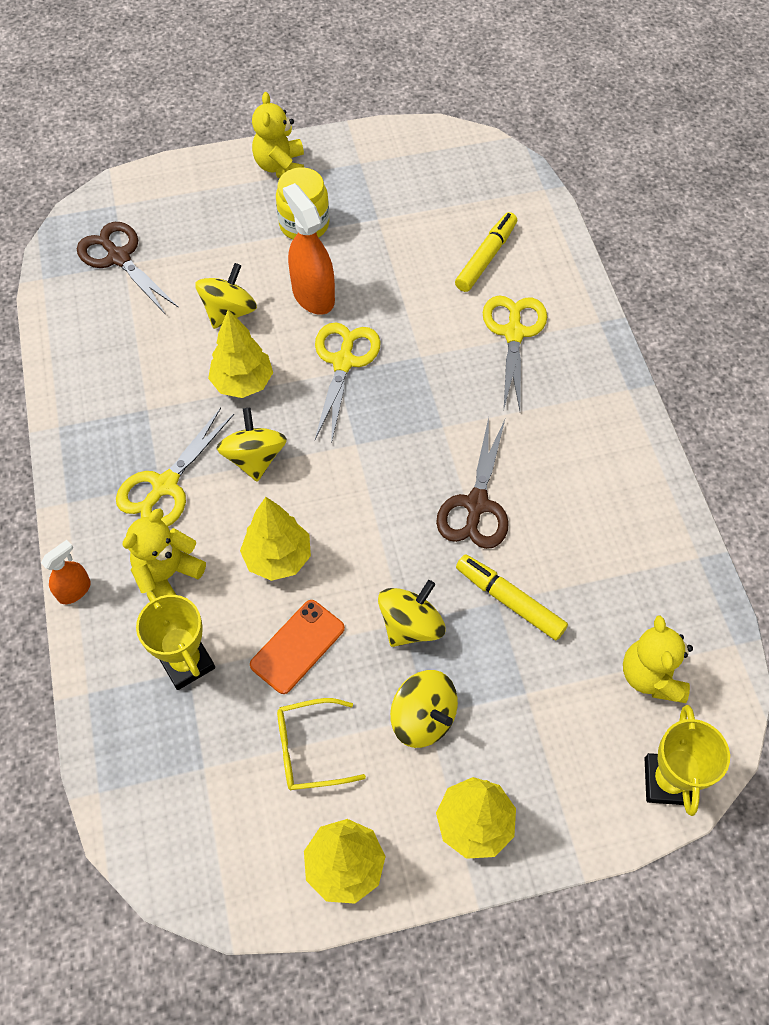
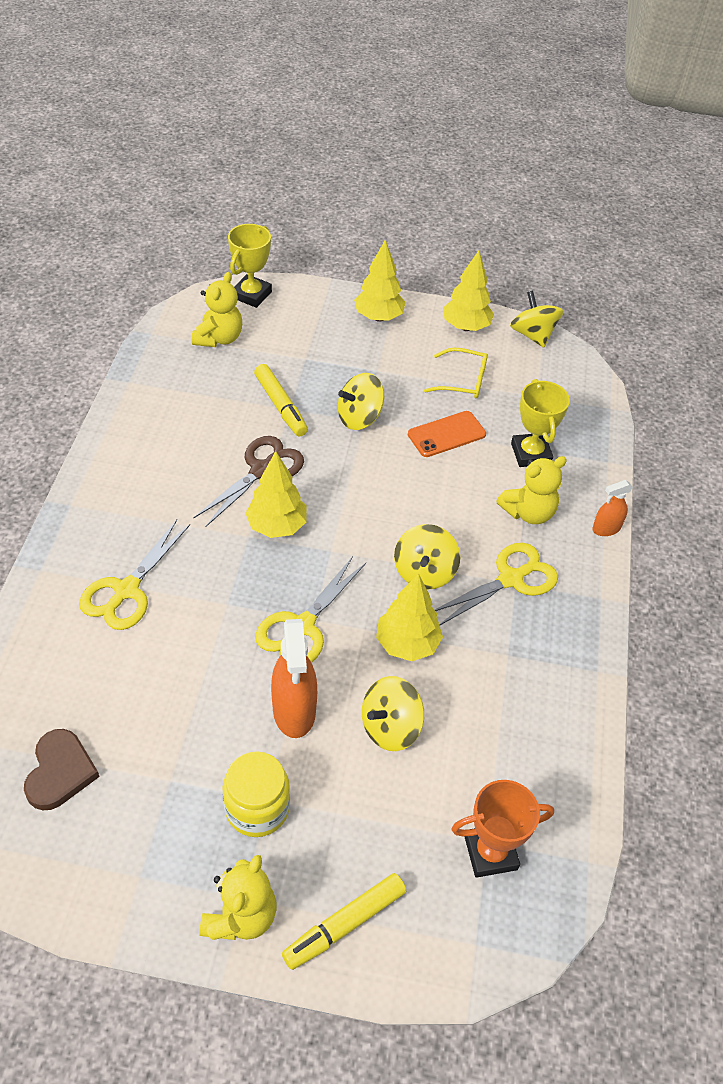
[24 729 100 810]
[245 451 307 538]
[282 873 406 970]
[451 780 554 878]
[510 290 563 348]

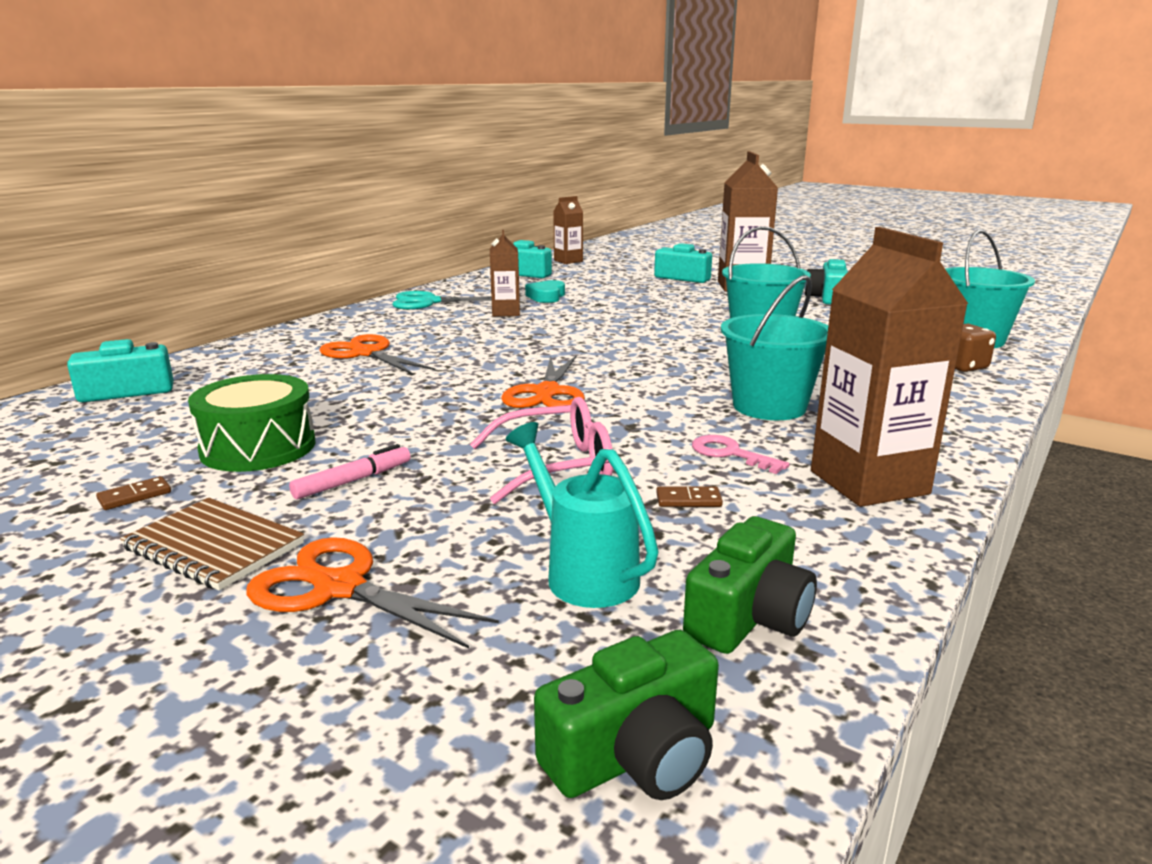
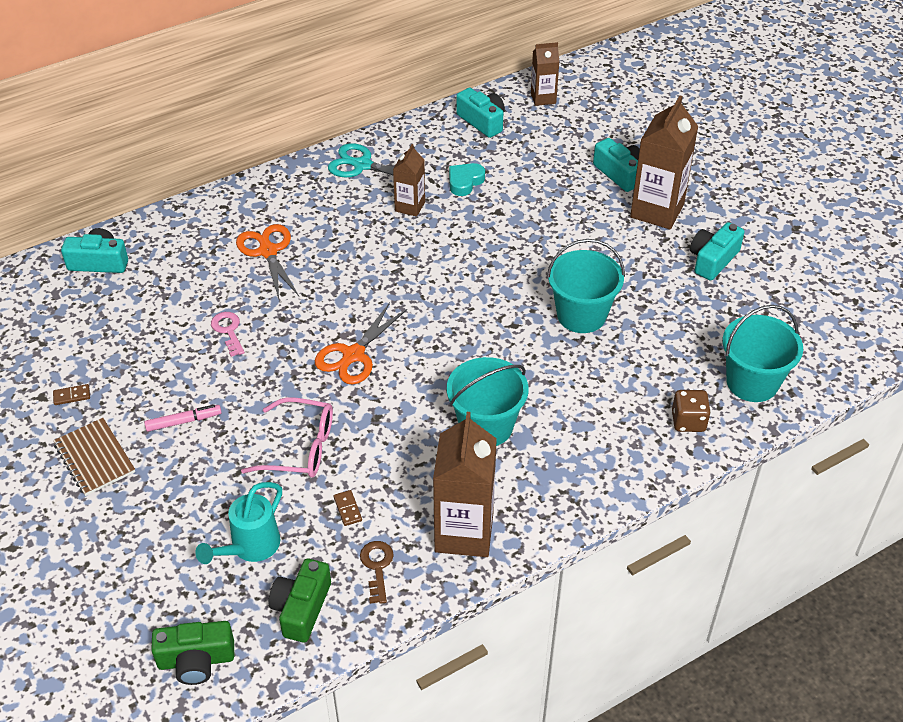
[195 482 282 564]
[211 312 245 357]
[269 559 331 643]
[334 490 362 526]
[360 541 394 604]
[188 374 315 472] (first image)
[246 537 499 649] (first image)

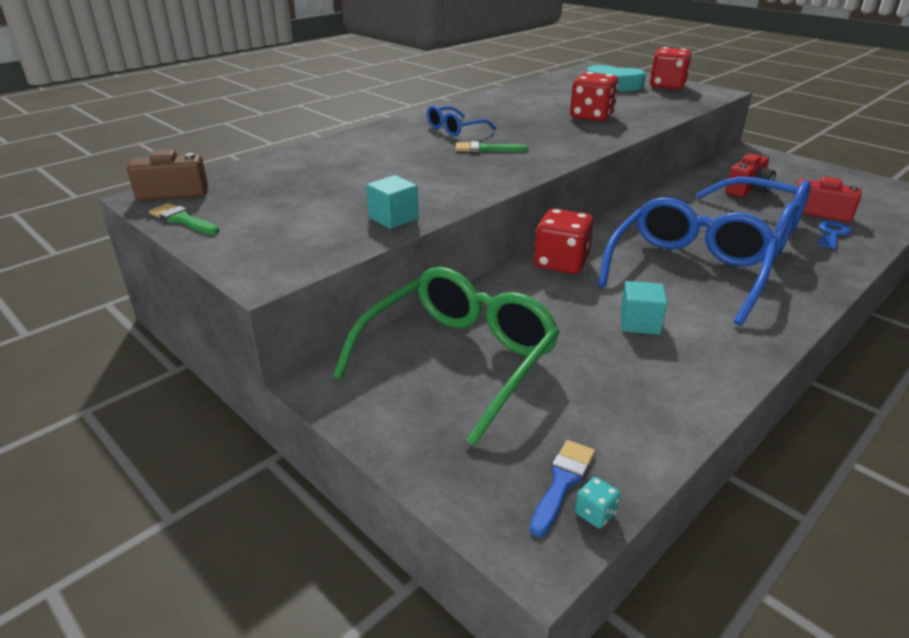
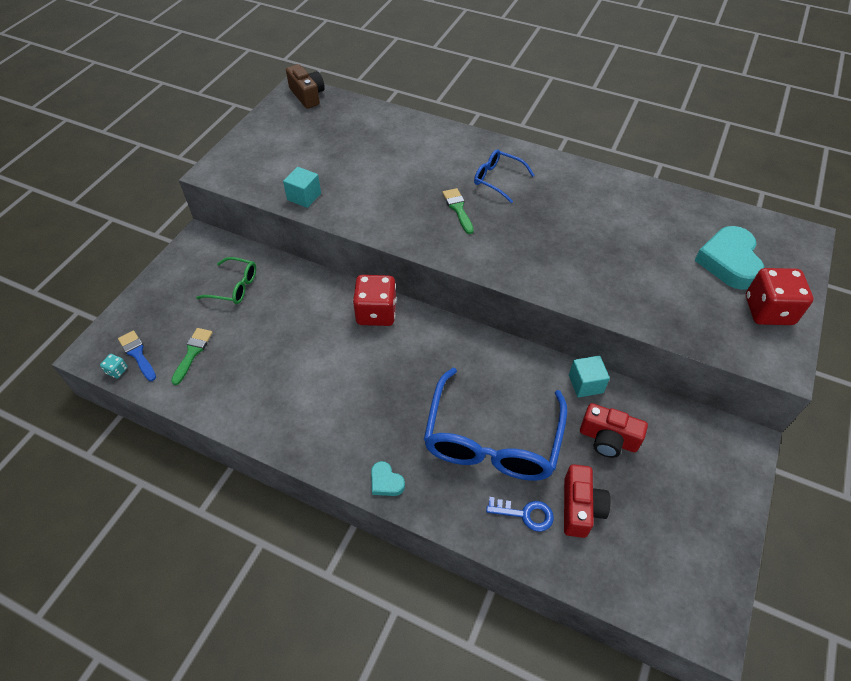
[118 331 156 381]
[171 328 213 385]
[196 257 256 304]
[371 461 405 496]
[569 356 610 398]
[570 72 619 121] (first image)
[598 197 777 326] (first image)

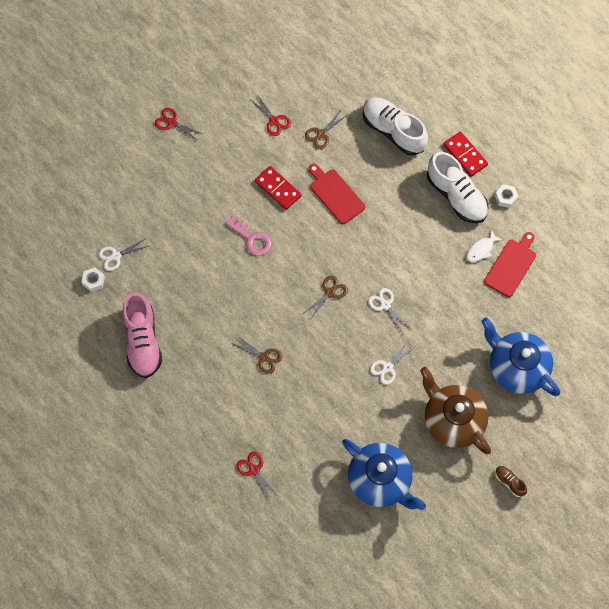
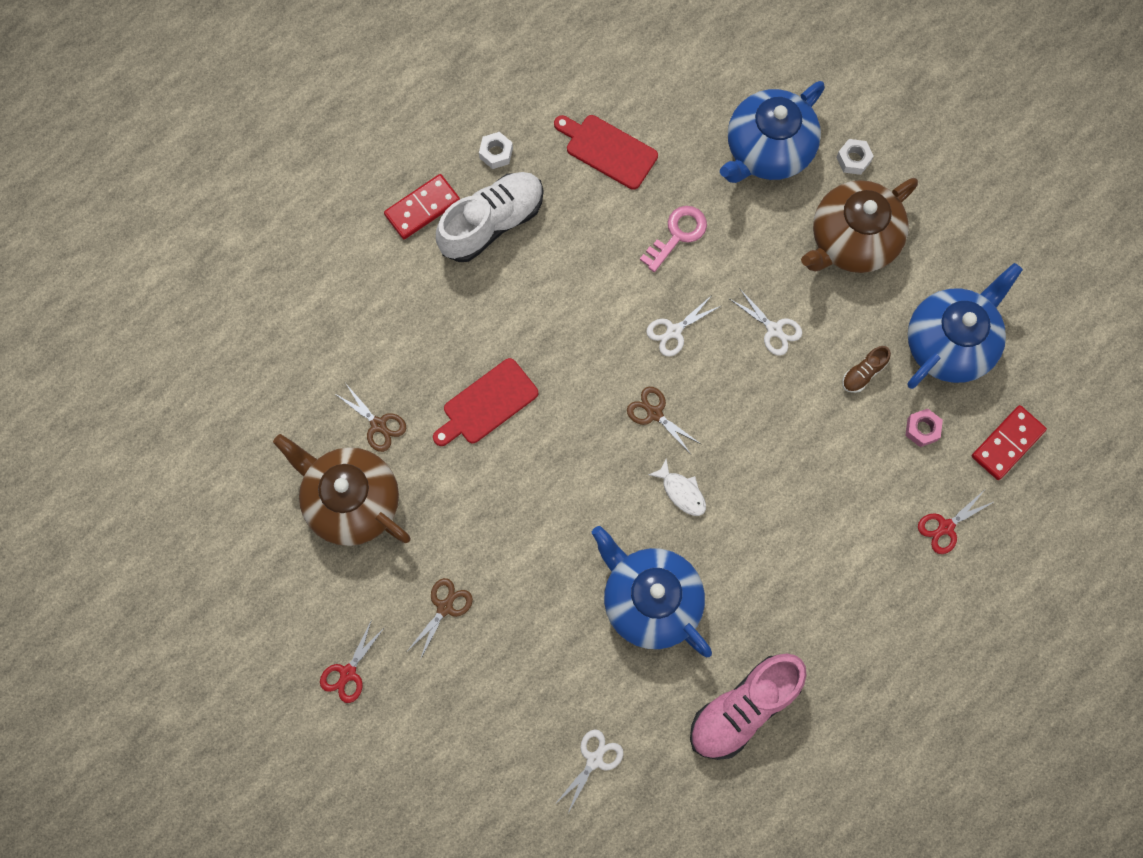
[273 434 411 546]
[408 578 473 660]
[555 729 623 813]
[592 526 712 657]
[640 206 707 272]
[648 459 706 516]
[690 654 807 760]
[836 139 874 175]
[842 346 891 393]
[905 409 943 447]
[972 405 1047 480]
[363 97 428 156] (first image)

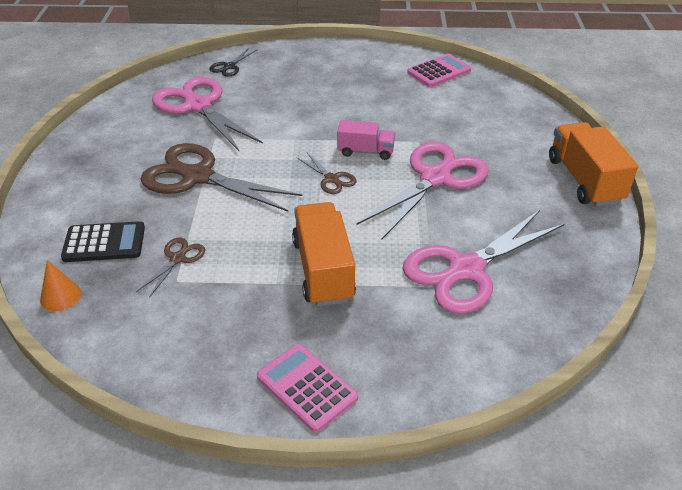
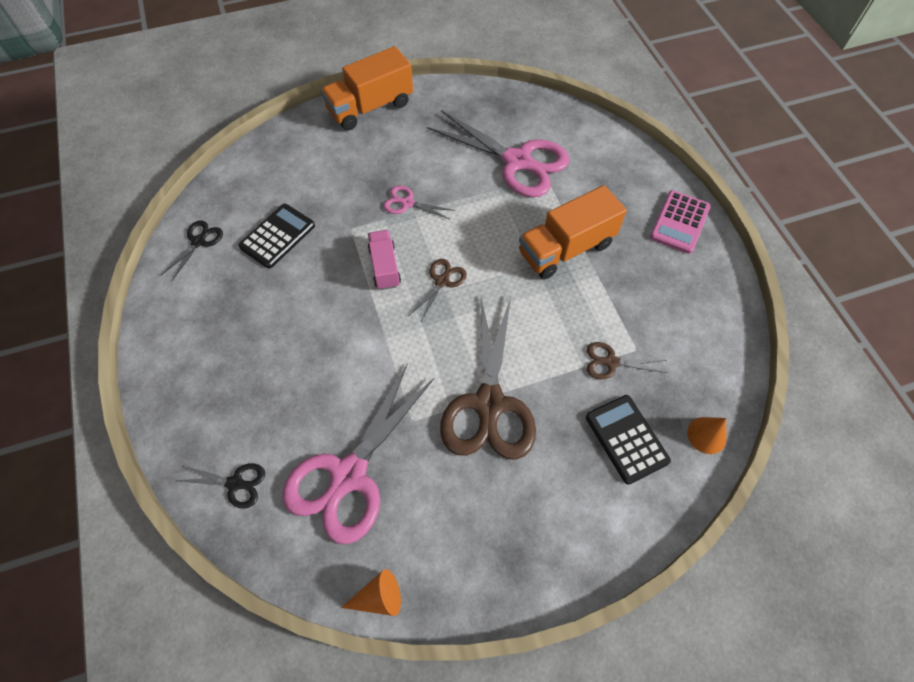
[161 220 223 281]
[238 204 315 268]
[341 569 401 616]
[383 186 455 220]

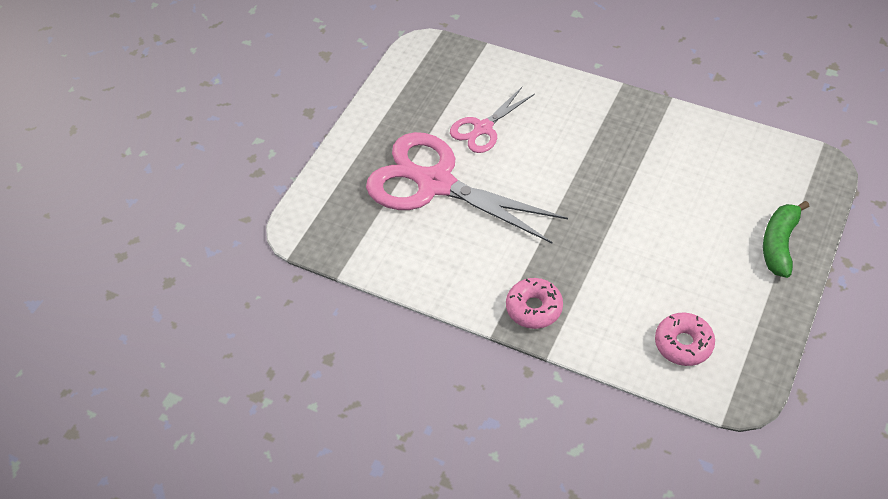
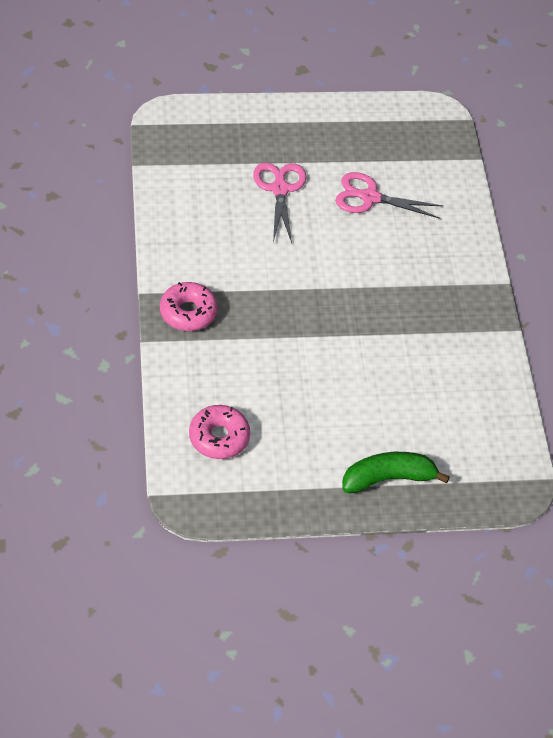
[253 163 307 243]

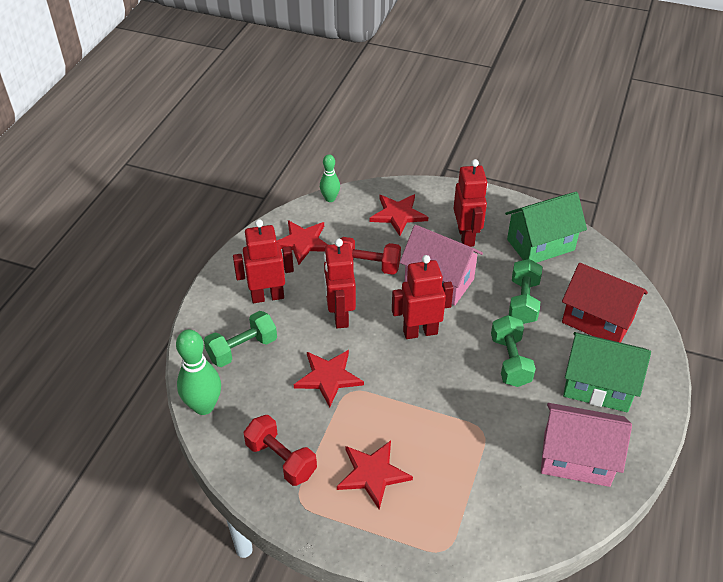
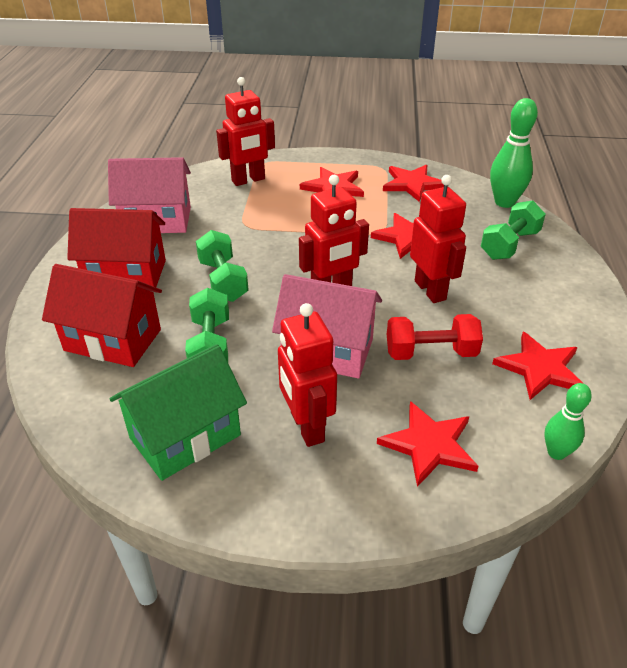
[67 208 166 287]
[216 77 275 186]
[383 165 444 202]

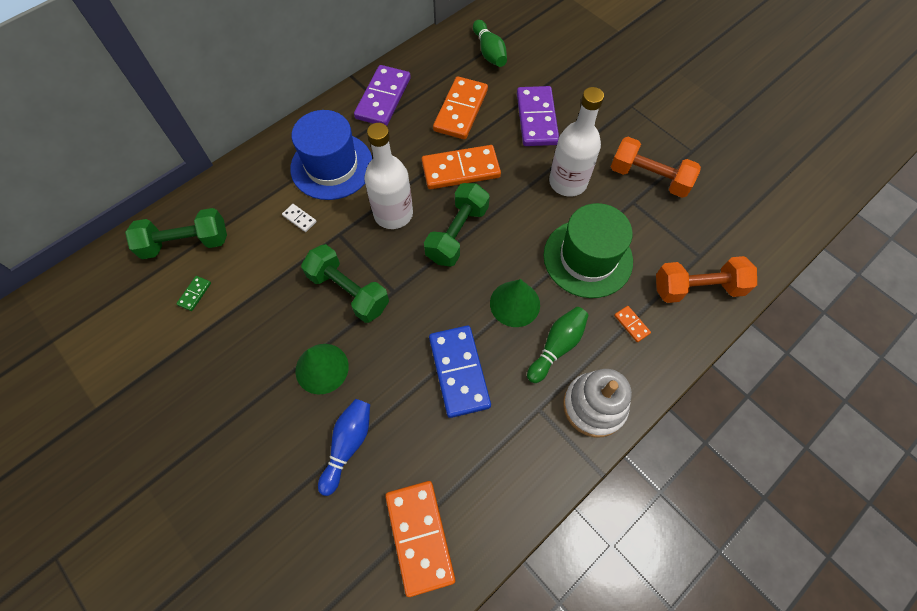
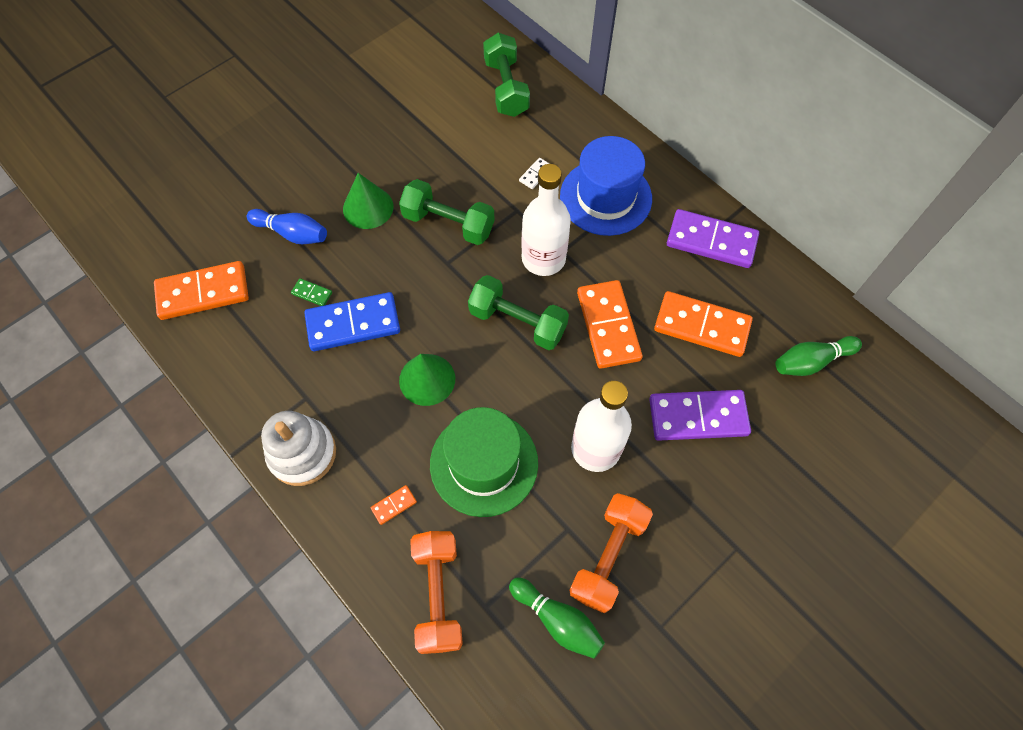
[291 278 332 306]
[399 179 495 245]
[509 577 605 659]

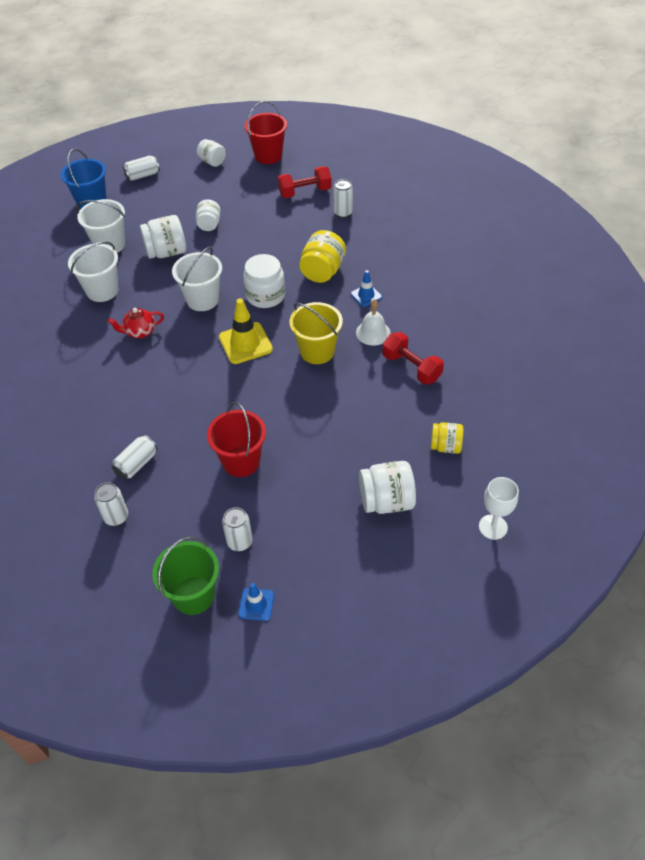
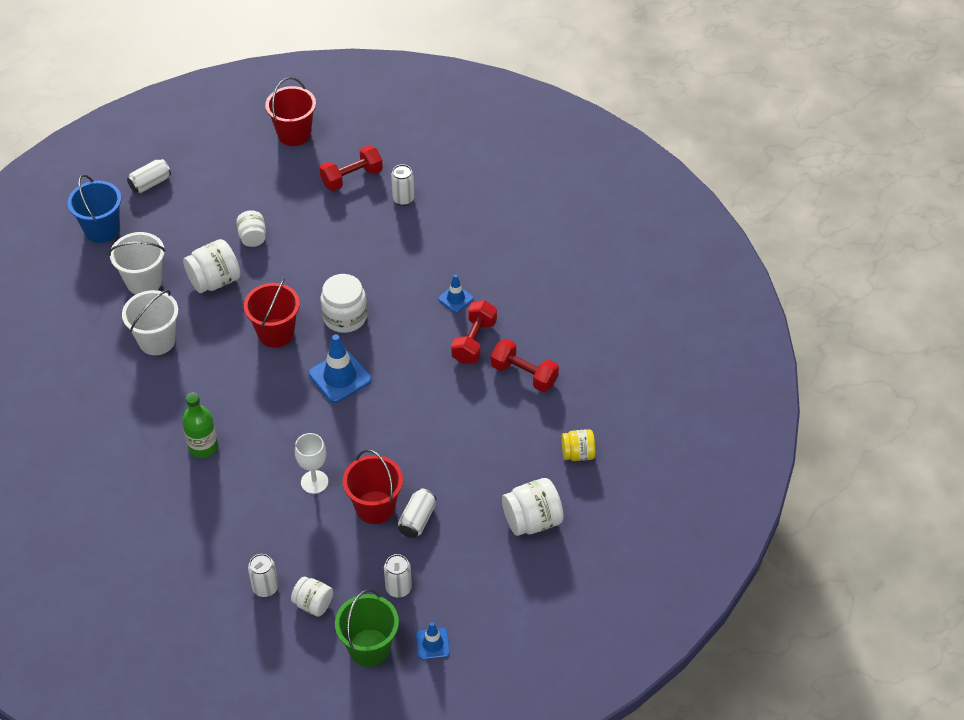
[182 393 218 458]
[244 278 300 348]
[291 577 333 617]
[295 433 328 494]
[308 334 372 403]
[398 488 436 538]
[451 300 497 364]
[108 308 164 338] (first image)
[289 302 343 364] (first image)
[299 230 346 283] (first image)

